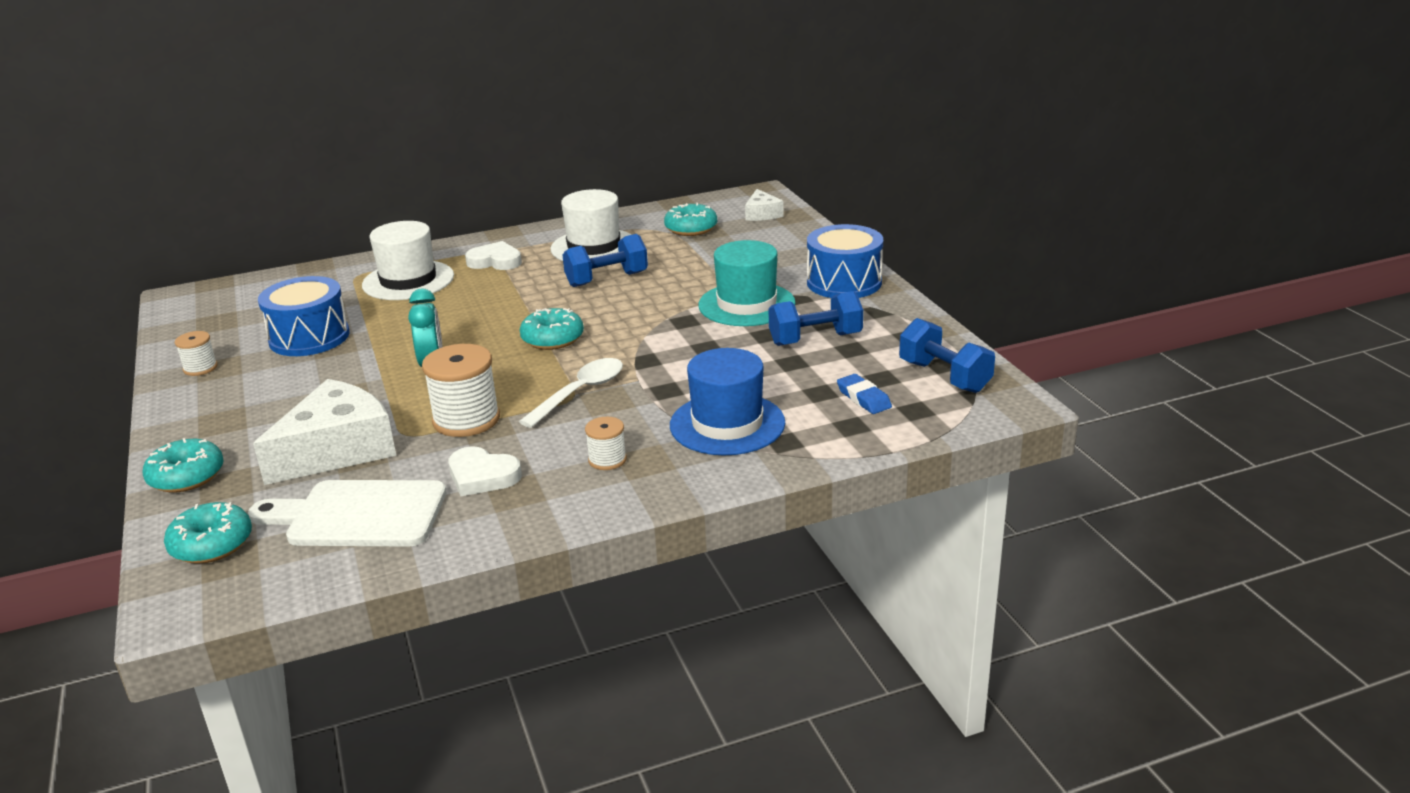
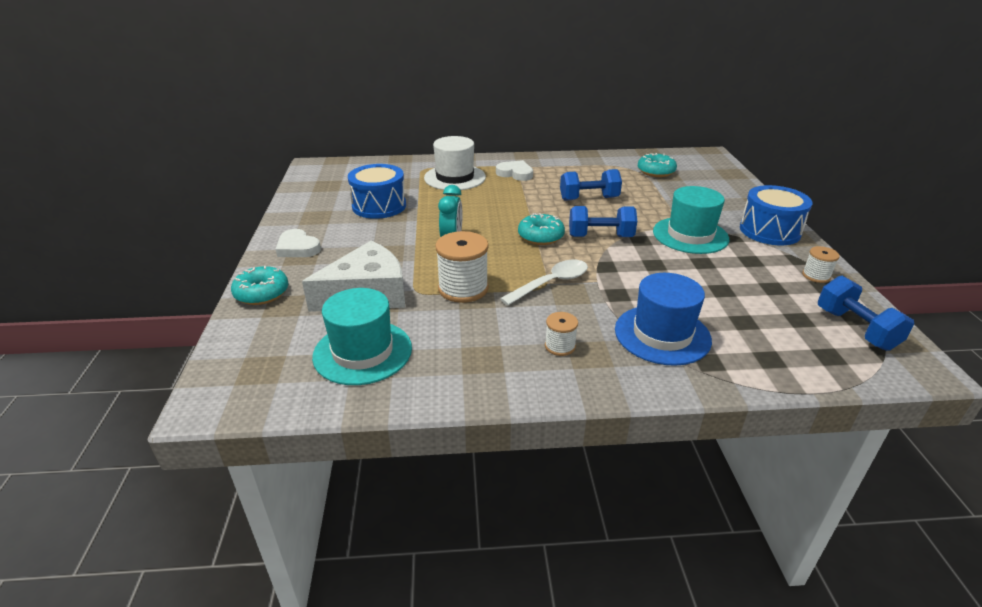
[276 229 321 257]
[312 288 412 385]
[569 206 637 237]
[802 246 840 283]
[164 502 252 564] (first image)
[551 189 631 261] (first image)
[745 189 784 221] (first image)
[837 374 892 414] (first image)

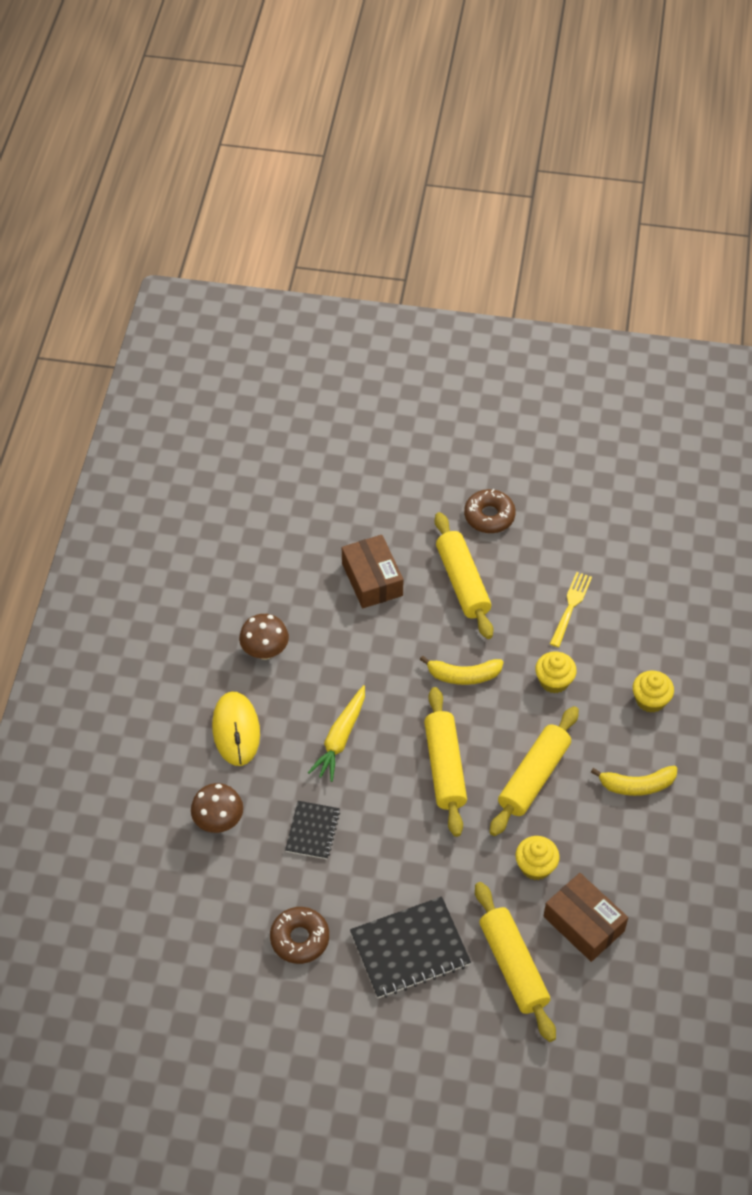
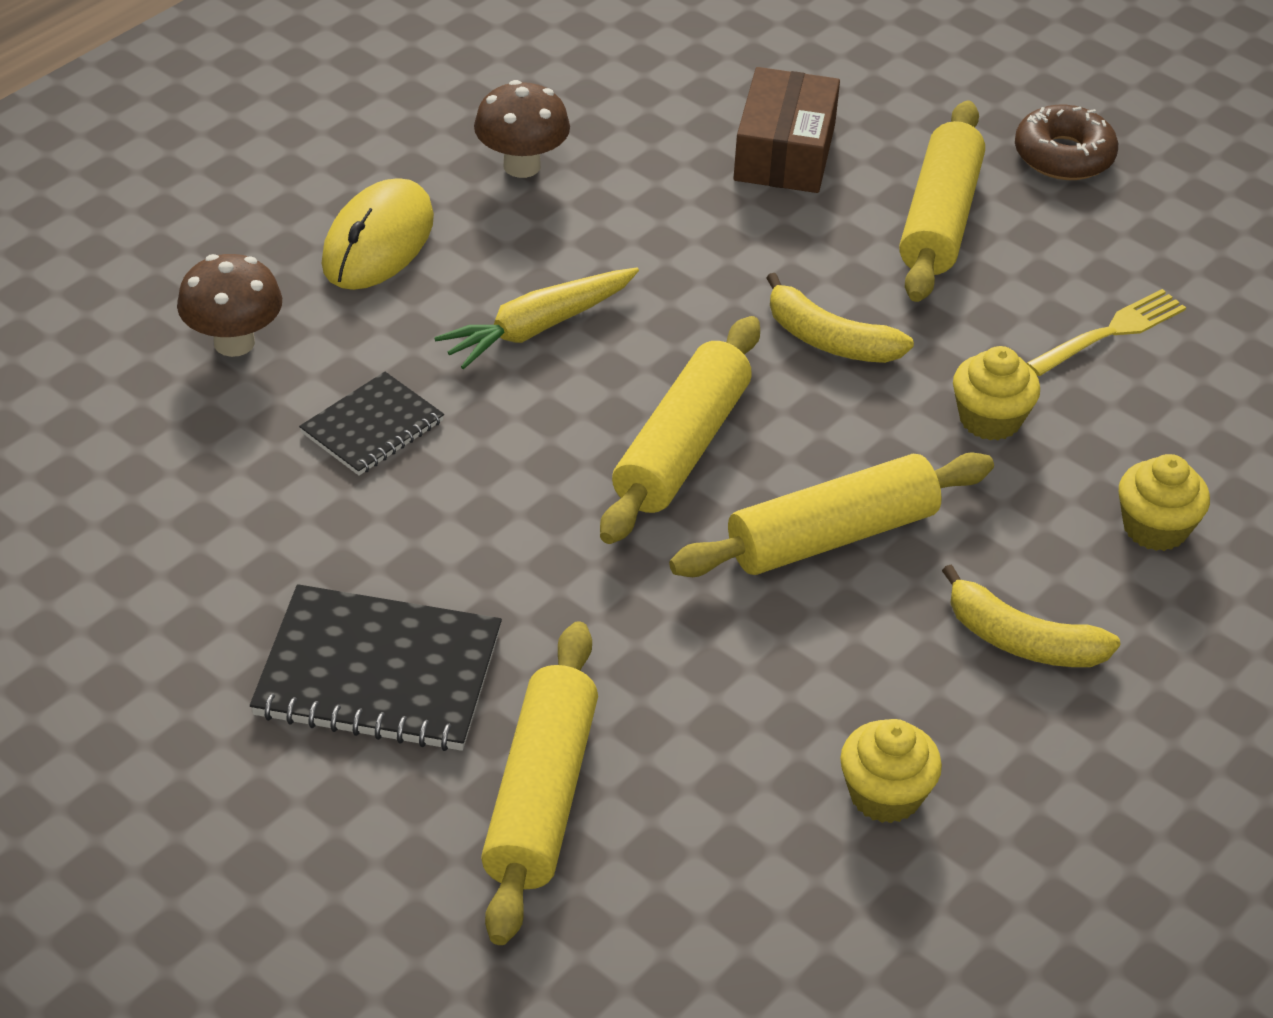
[840 719 942 823]
[270 907 329 964] (first image)
[543 873 628 962] (first image)

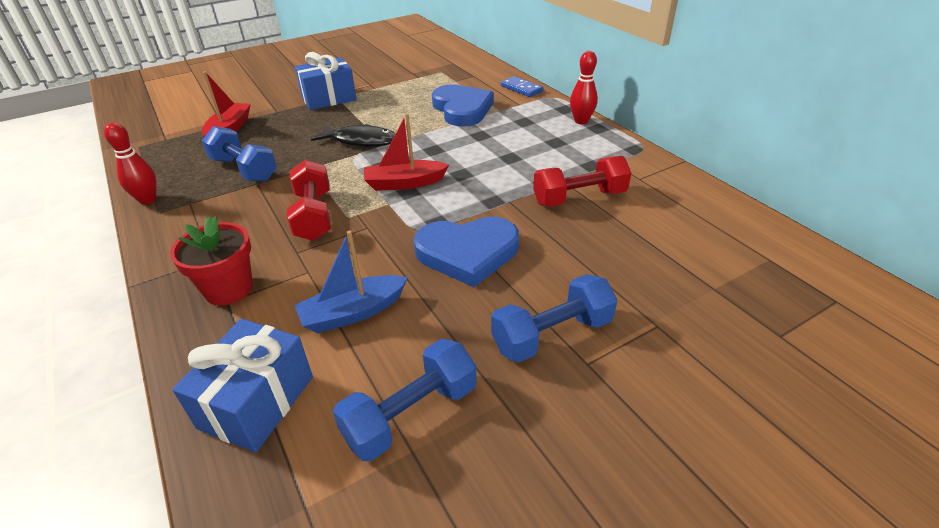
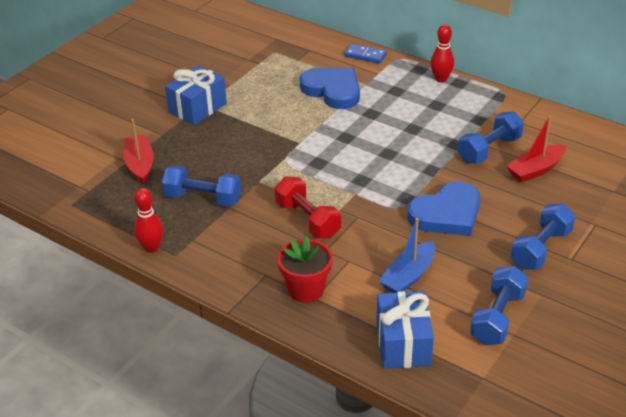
[458 111 524 164]
[506 115 566 182]
[311 124 395 147] (first image)

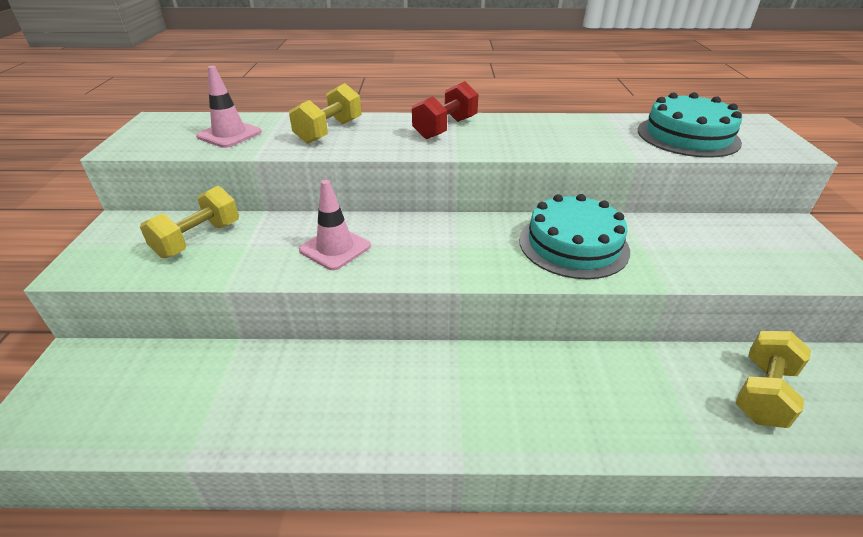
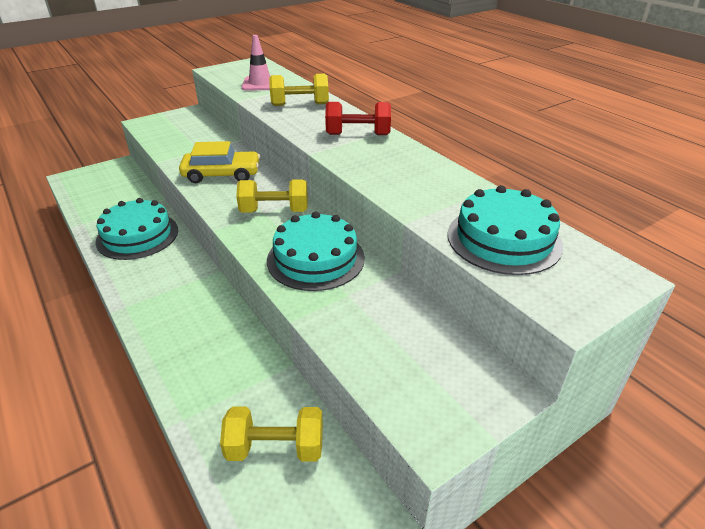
[95 198 178 260]
[179 141 260 183]
[236 179 308 213]

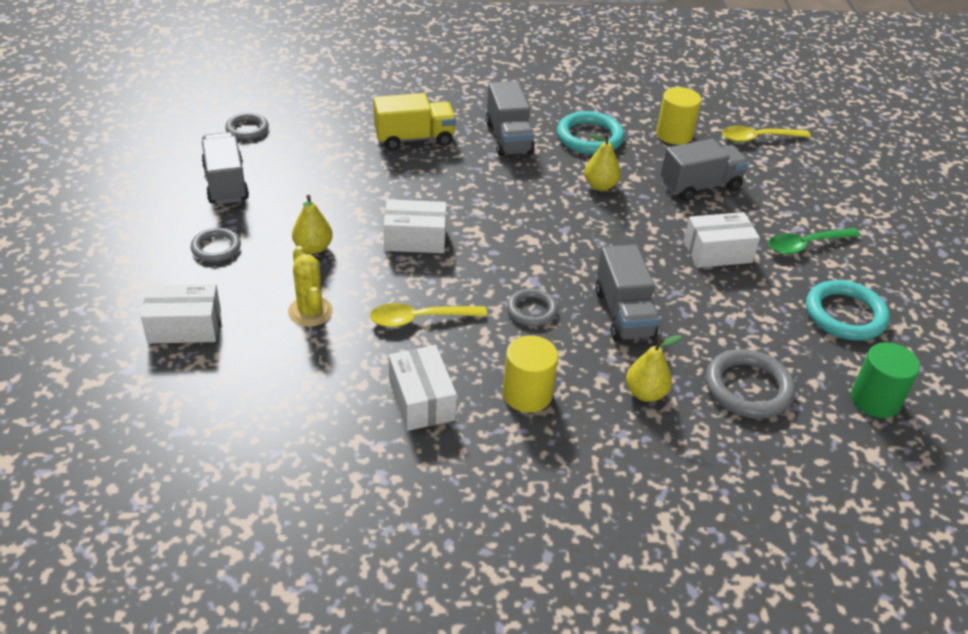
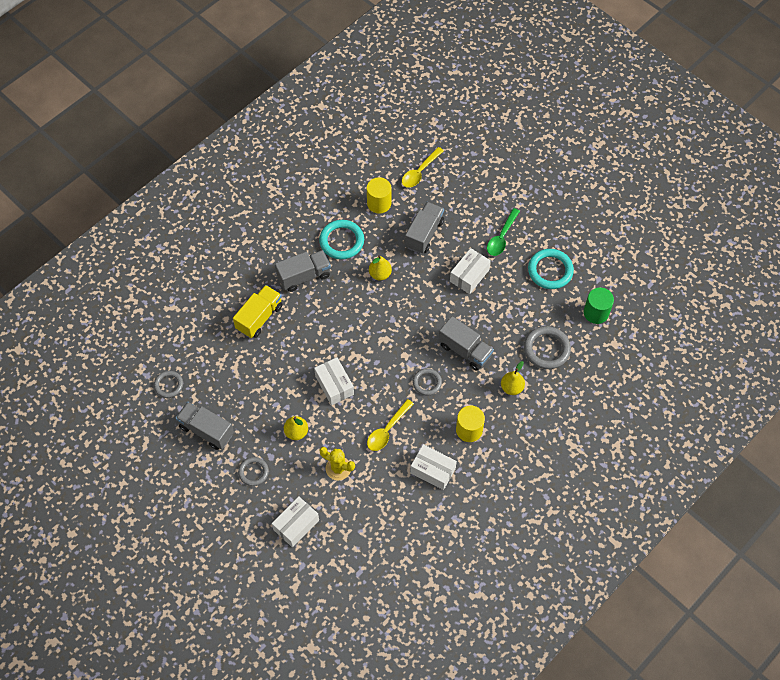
[275 250 331 292]
[314 357 354 405]

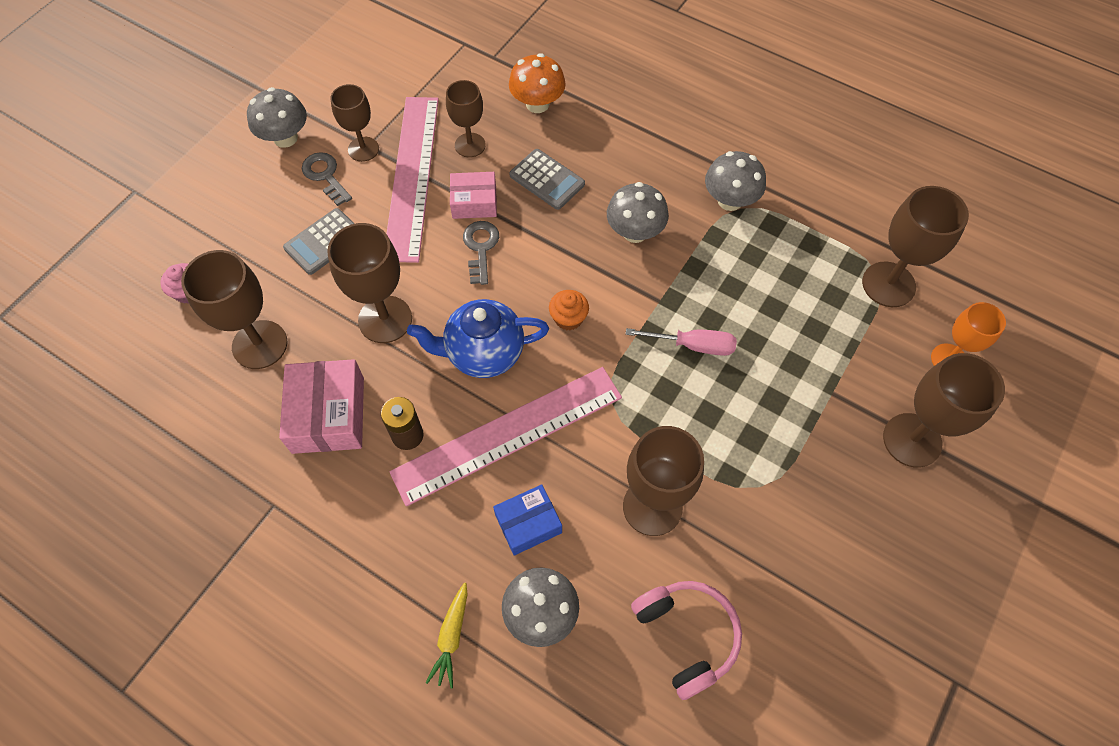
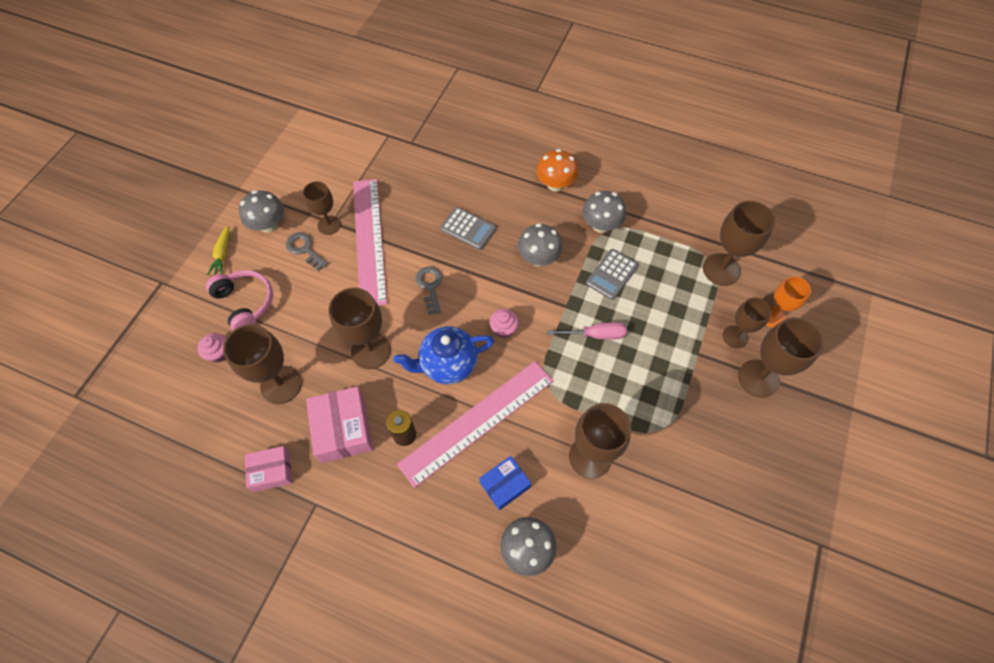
[206 270 273 331]
[207 226 230 275]
[245 446 292 492]
[490 309 519 338]
[536 149 578 192]
[586 249 639 300]
[723 297 771 348]

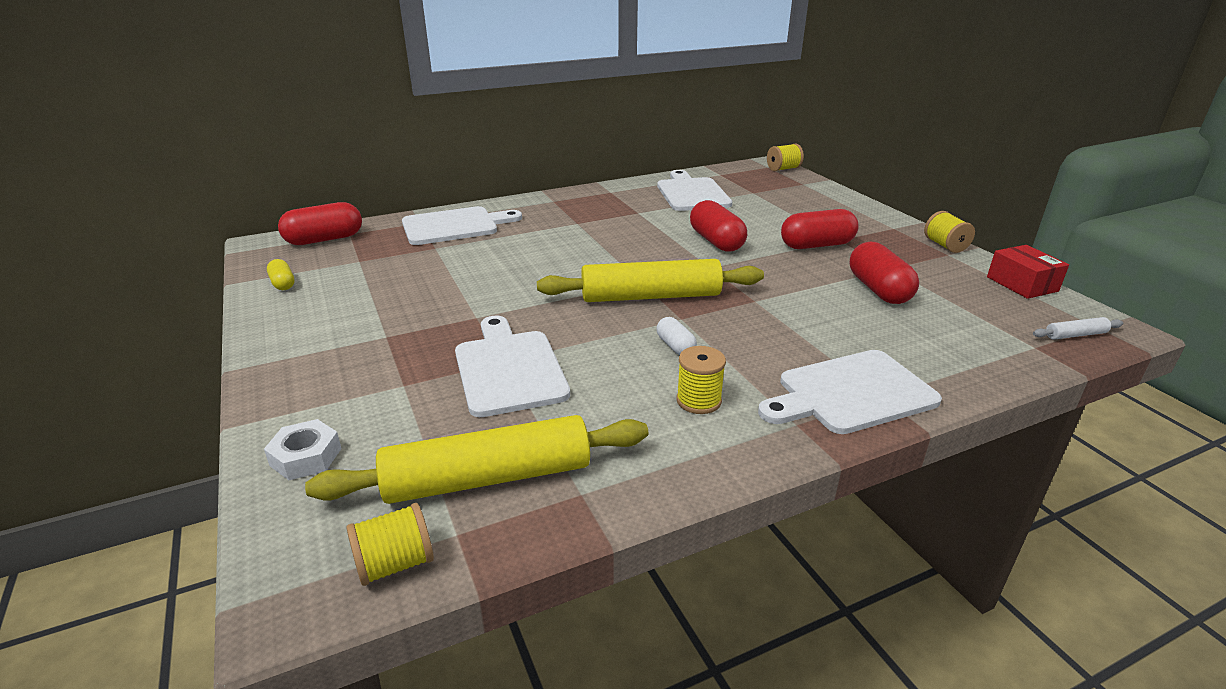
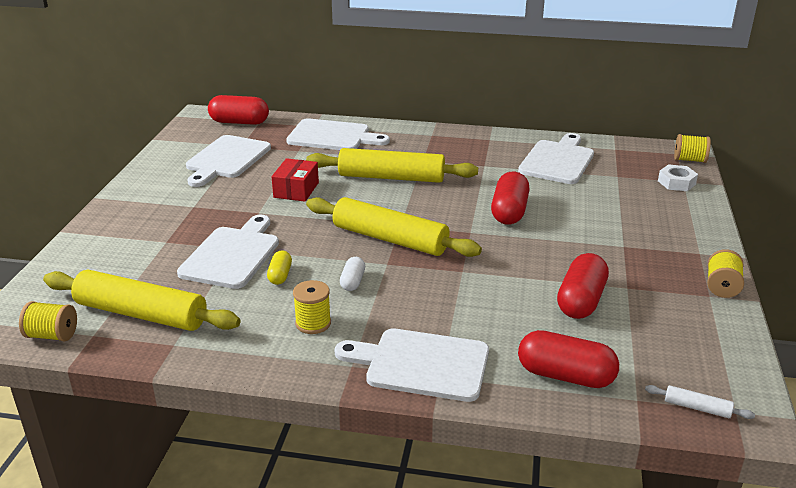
[186 135 271 187]
[267 250 292 285]
[272 158 319 202]
[306 148 478 183]
[518 330 619 388]
[658 164 698 191]

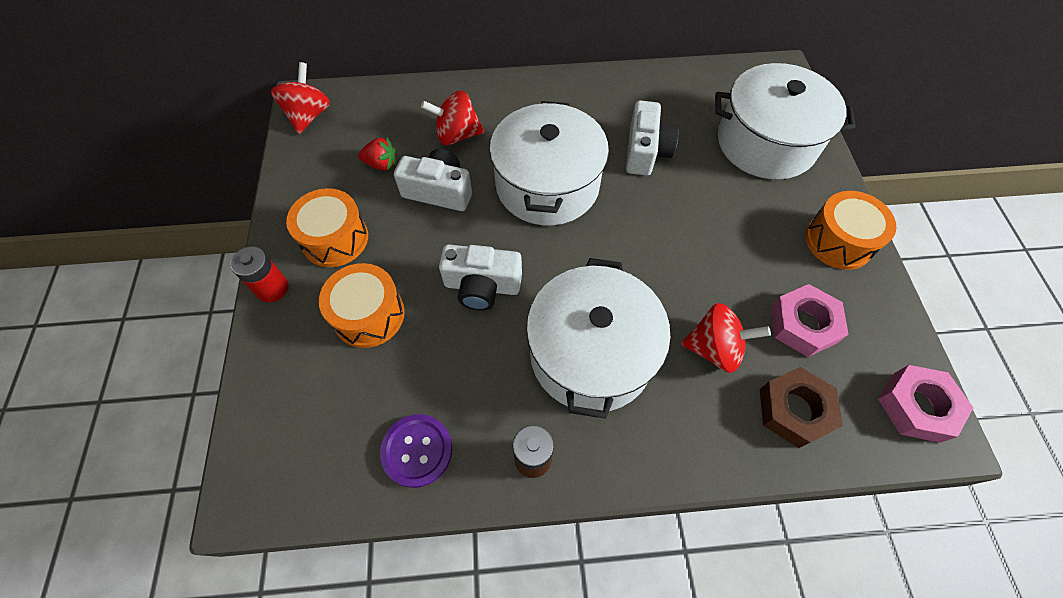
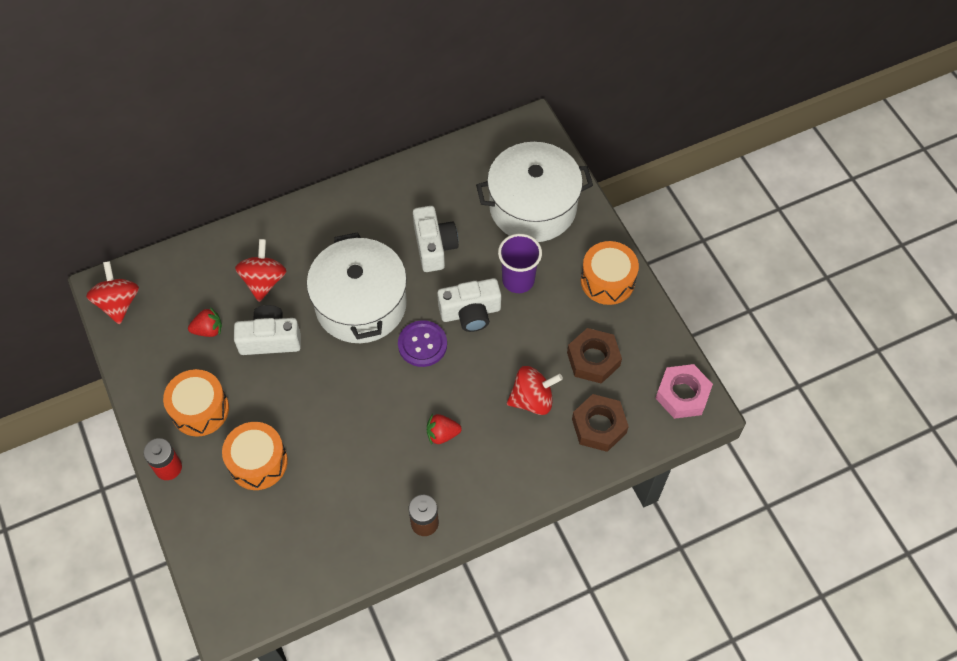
[235 239 286 302]
[398 320 447 367]
[427 414 462 444]
[437 278 501 332]
[498 234 542 293]
[567 328 622 384]

